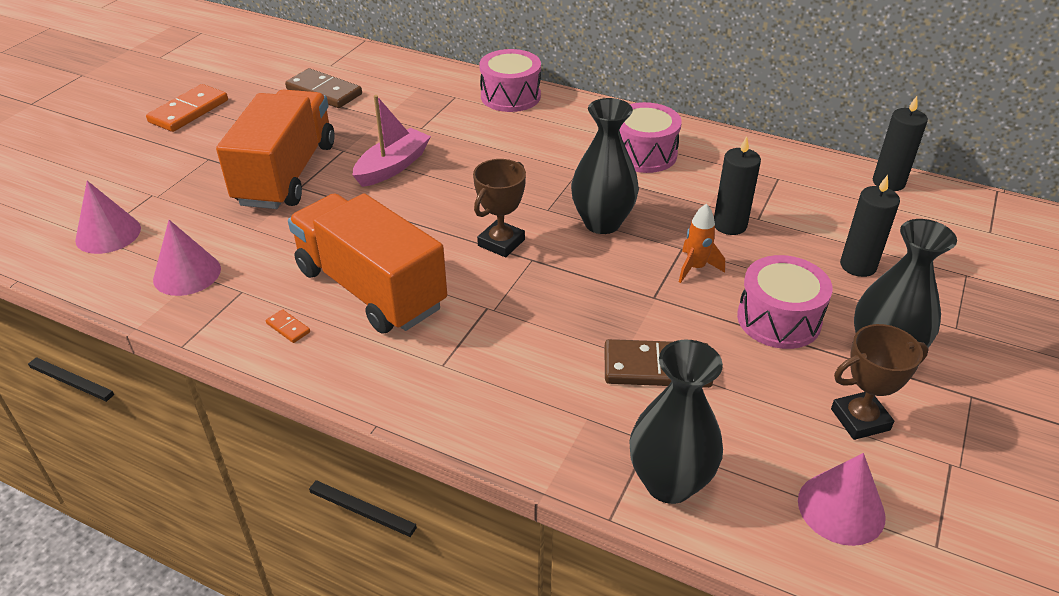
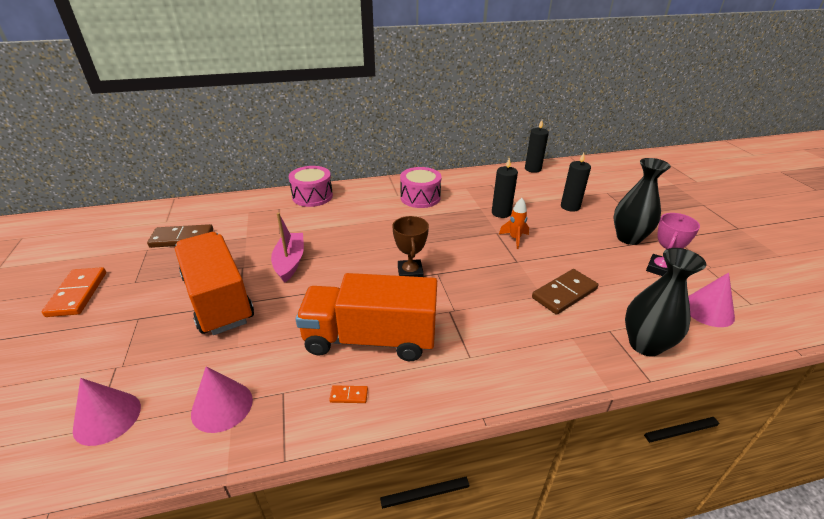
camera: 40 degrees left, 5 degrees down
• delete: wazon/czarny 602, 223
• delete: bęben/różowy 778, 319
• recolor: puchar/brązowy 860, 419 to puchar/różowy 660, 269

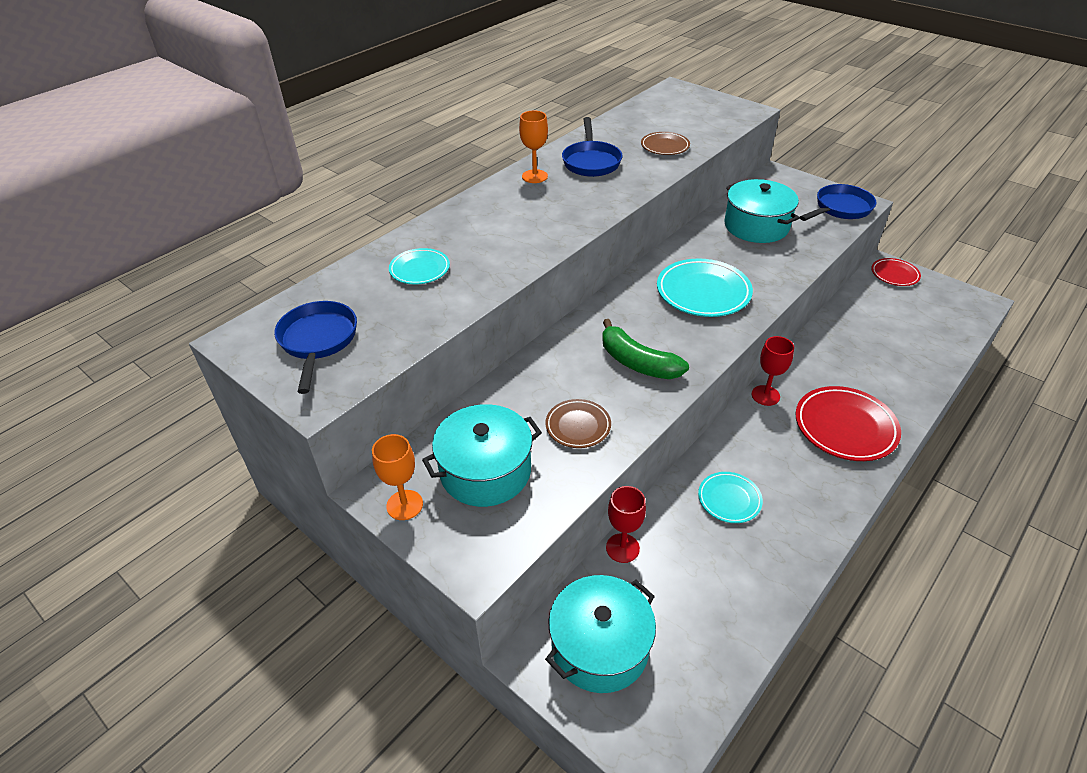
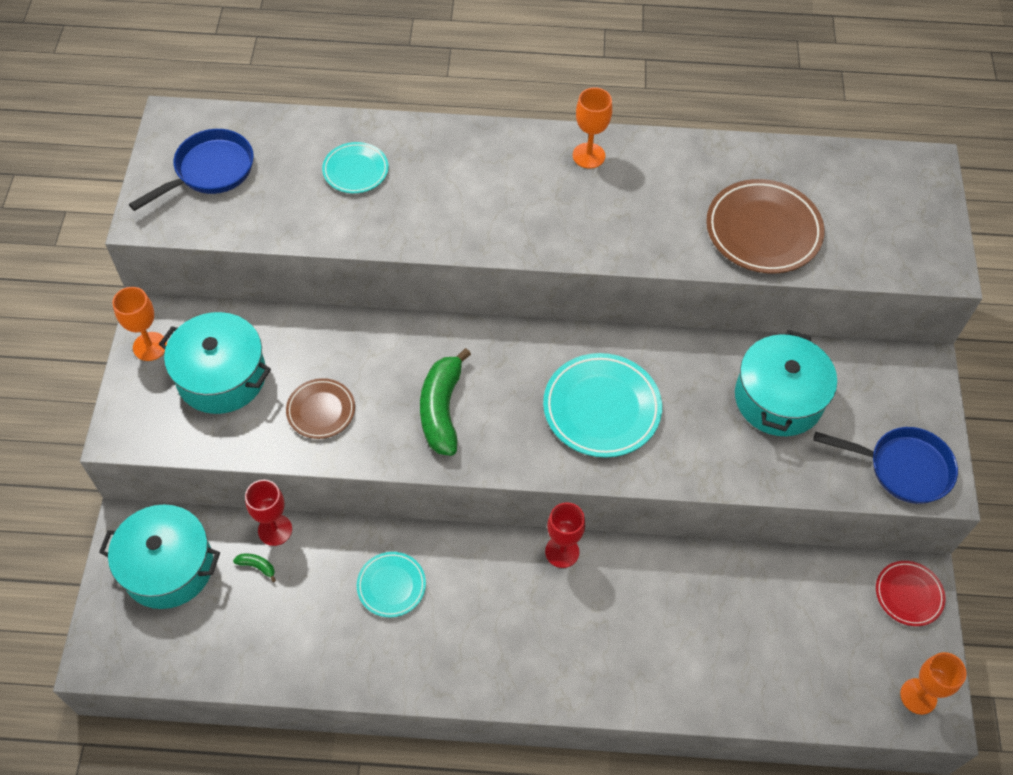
camera: 50 degrees right, 15 degrees up
• delete: patelnia/niebieski 591, 161
• resize: talerz/brązowy 665, 146 = 763, 231 x1.73
• delete: talerz/czerwony 845, 427
• insert: banan/zielony 257, 566
• insert: kielich/pomarańczowy 918, 696

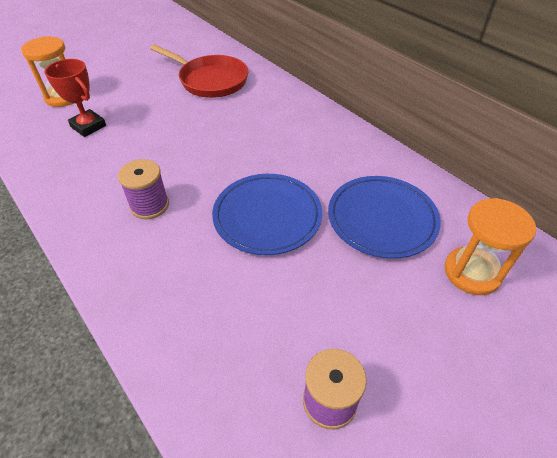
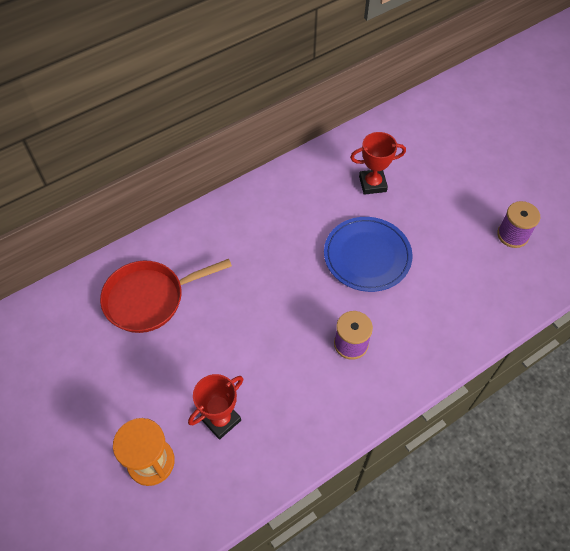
camera: 85 degrees left, 10 degrees up
• rotate: patelnia/czerwony 210, 80 = 149, 298 150 degrees counterclockwise
• replace: talerz/niebieski 382, 219 to puchar/czerwony 372, 184
• delete: klepsydra/pomarańczowy 472, 272

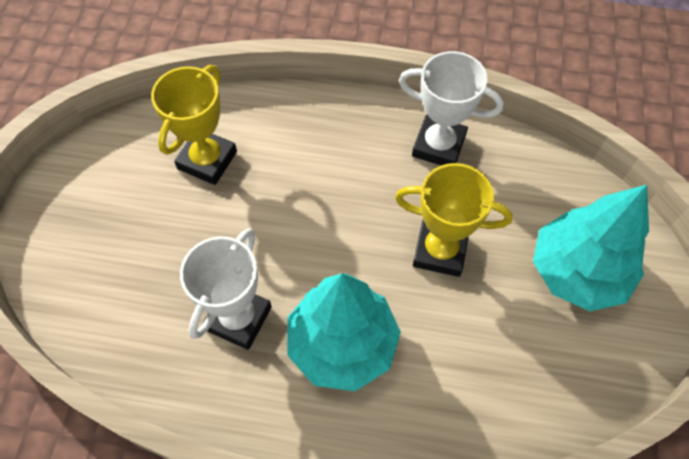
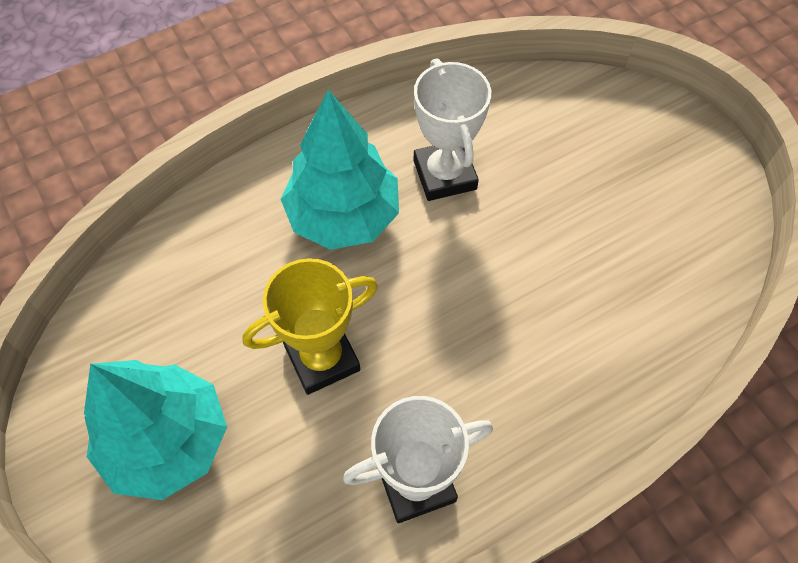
camera: 140 degrees right, 0 degrees up
• delete: puchar/żółty 207, 160

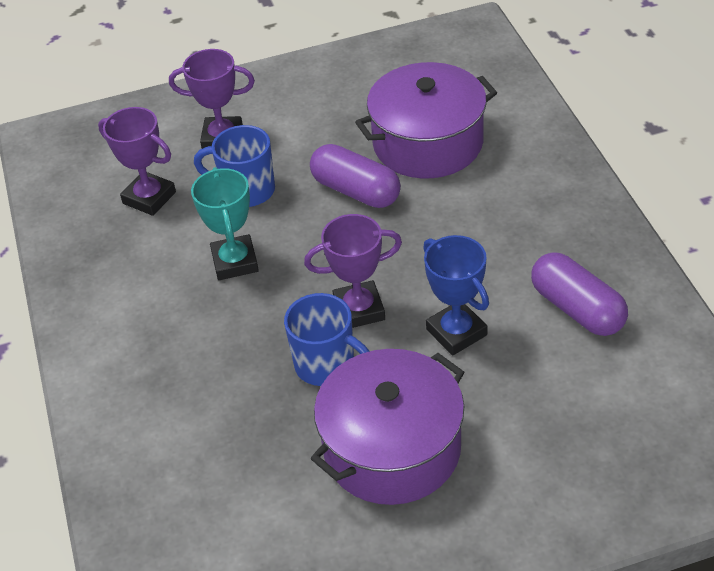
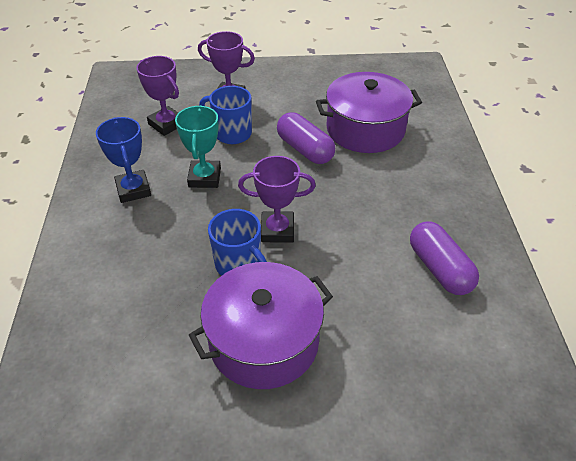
camera: 10 degrees right, 0 degrees up
• move: puchar/niebieski 456, 332 to 133, 190

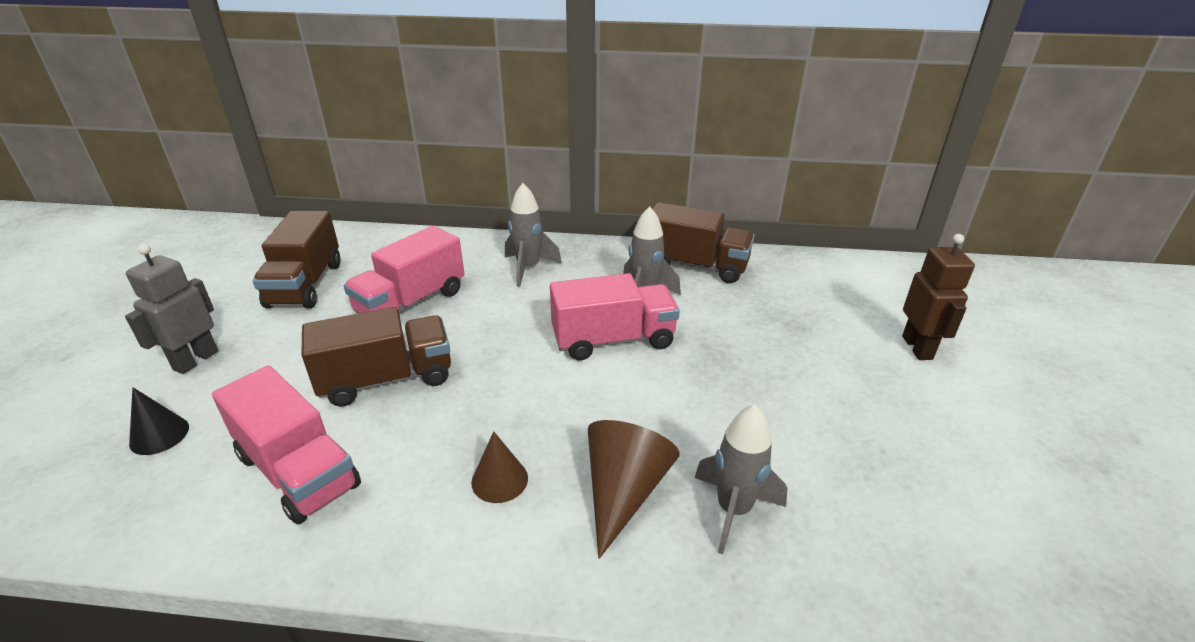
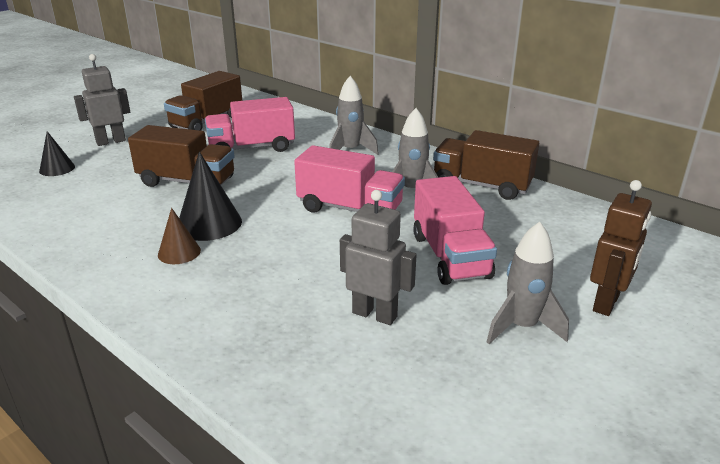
camera: 35 degrees right, 5 degrees down
• rotate: ciężarówka/brązowy 696, 266 = 481, 185 150 degrees clockwise
• move: ciężarówka/różowy 298, 471 to 450, 256
• move: rakieta/szary 733, 510 to 521, 327
• delete: stożek/brązowy 623, 492
• insert: stożek/czarny 209, 223
• insert: robot/szary 375, 314

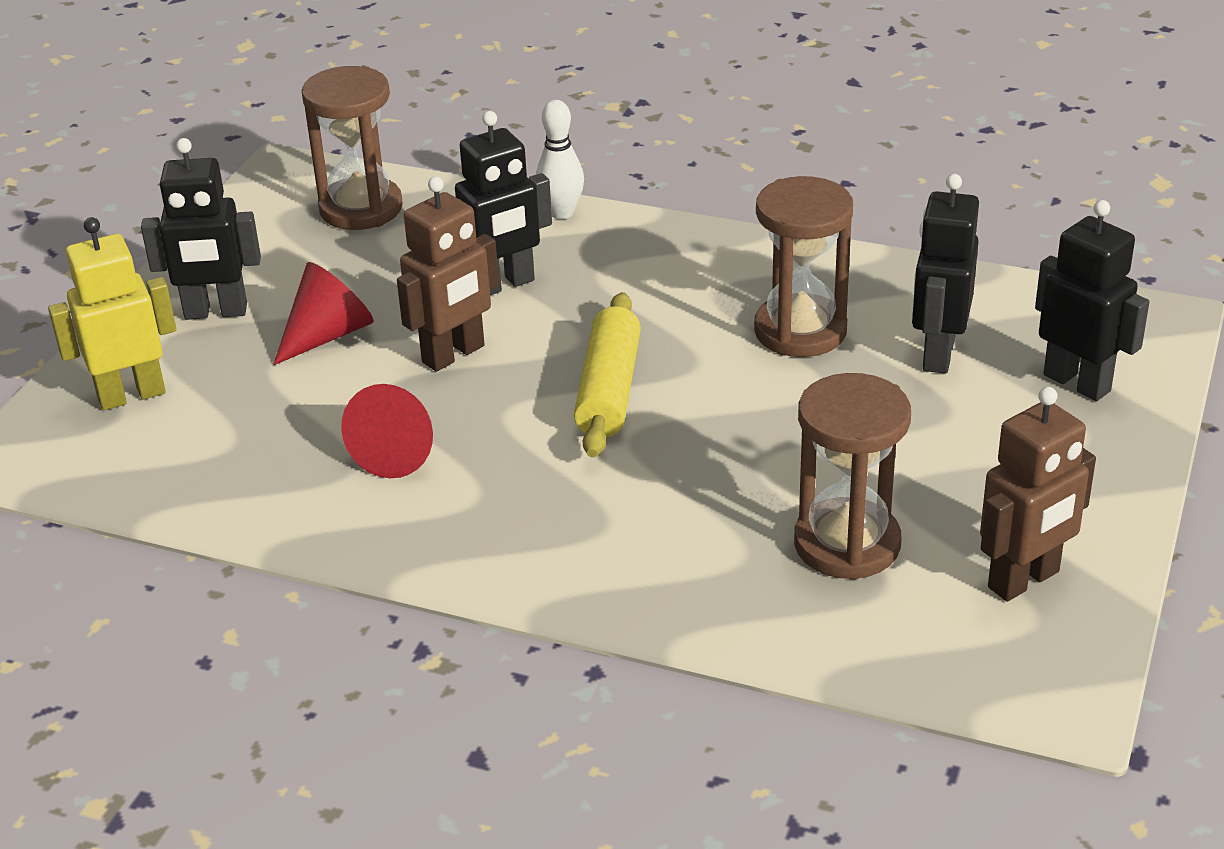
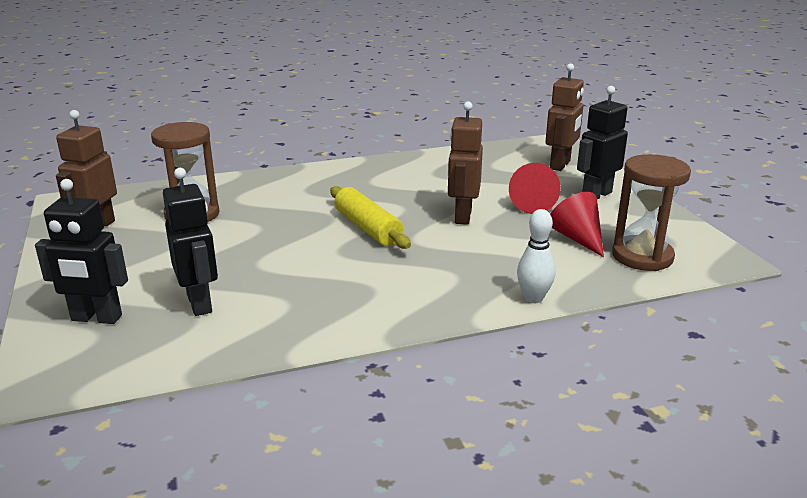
camera: 140 degrees right, 10 degrees down
• delete: robot/czarny 503, 285
• delete: klepsydra/brązowy 800, 331
• recolor: robot/żółty 131, 395 to robot/brązowy 560, 165
• move: stożek/czerwony 399, 451 to 577, 238

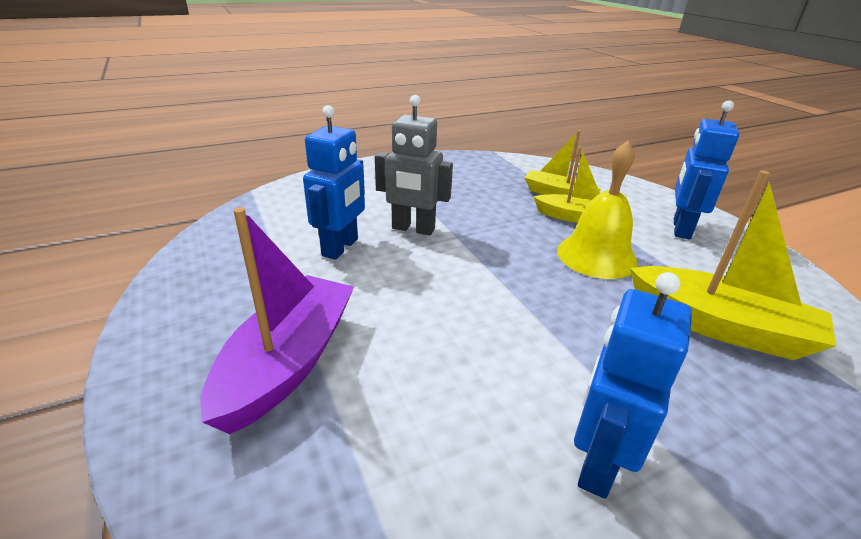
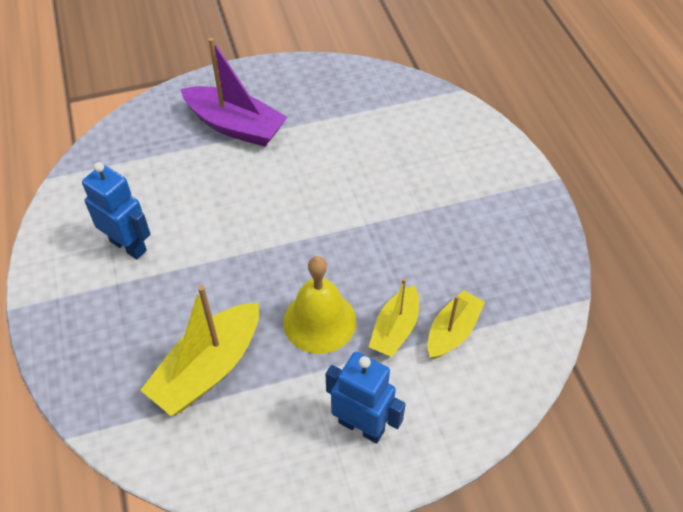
camera: 100 degrees right, 20 degrees up
• delete: robot/szary 413, 229
• delete: robot/niebieski 341, 247

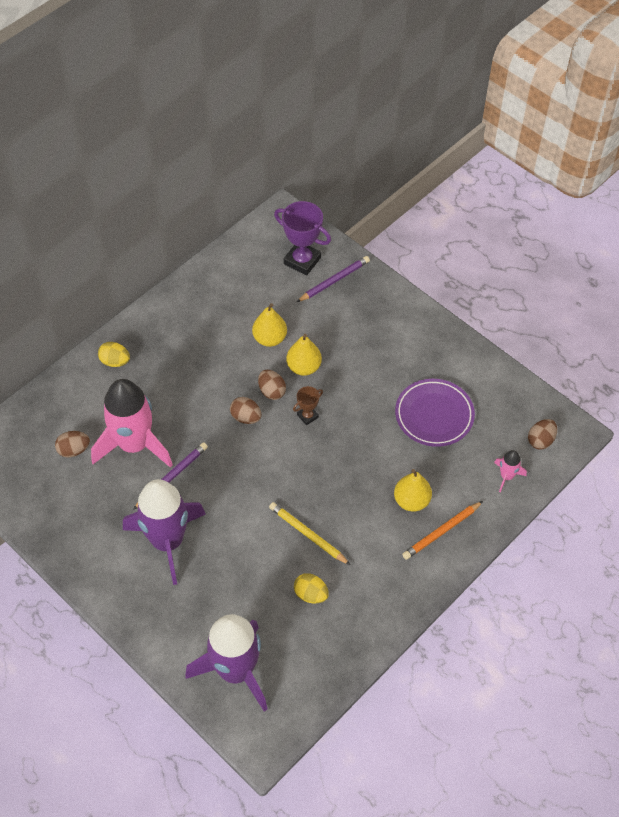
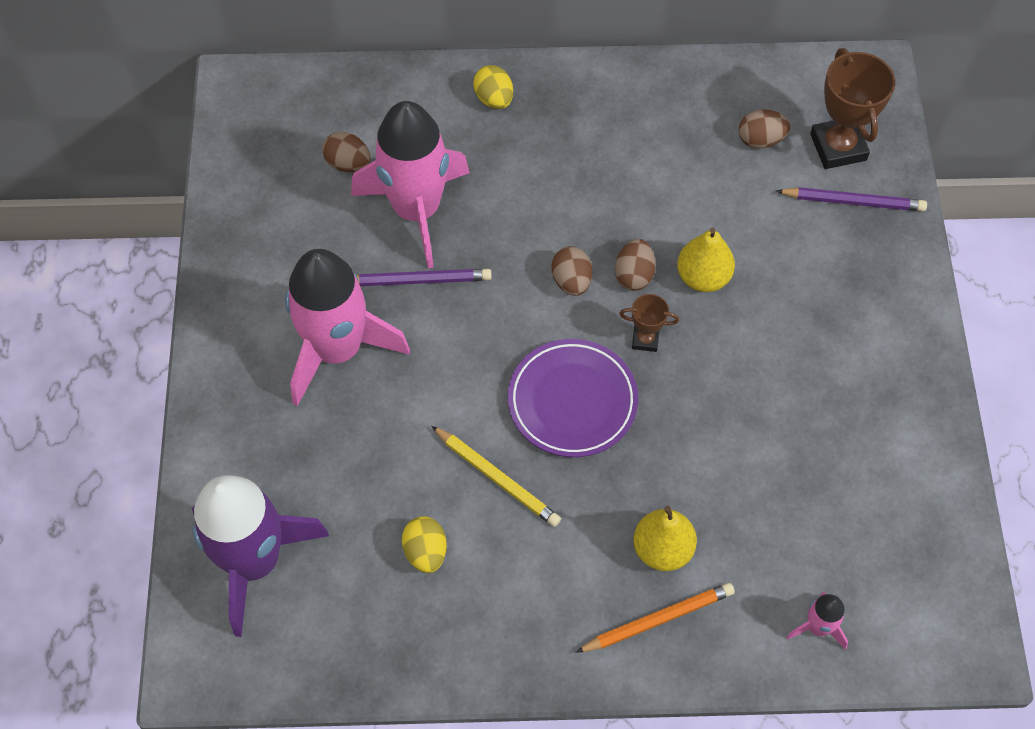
camera: 45 degrees right, 5 degrees up
• recolor: puchar/fioletowy 302, 261 to puchar/brązowy 838, 147
• delete: gruszka/żółty 269, 338
• move: talerz/fioletowy 434, 415 to 572, 401
• move: jajko/brązowy 540, 440 to 760, 140
• recolor: rakieta/fioletowy 167, 541 to rakieta/różowy 337, 349
• rotate: ołówek/pomarańczowy 441, 531 = 658, 620 150 degrees clockwise
• rotate: ołówek/żółty 308, 534 = 497, 479 135 degrees clockwise

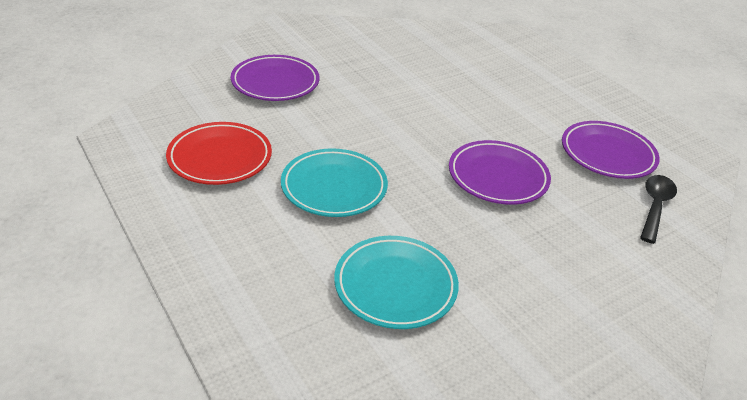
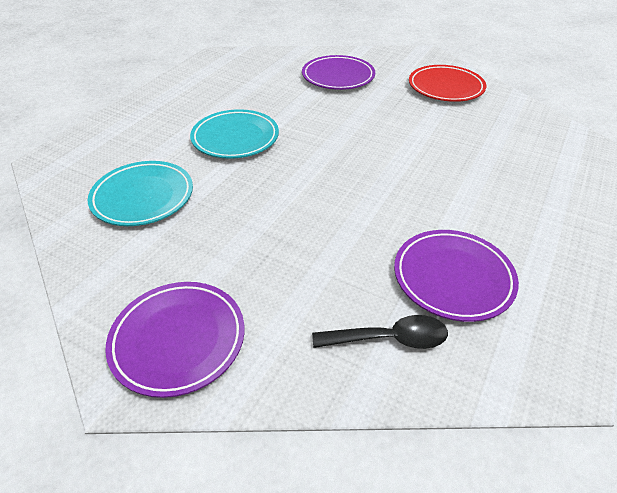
camera: 65 degrees right, 5 degrees up
• move: talerz/czerwony 220, 158 to 445, 87
• move: talerz/fioletowy 498, 177 to 178, 340

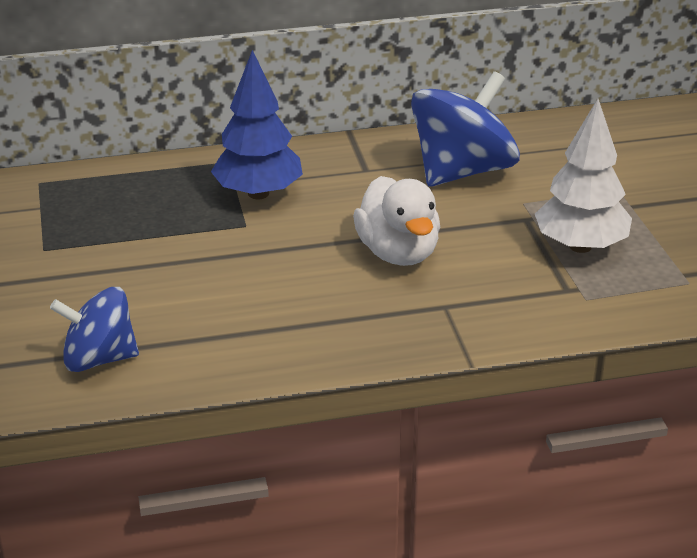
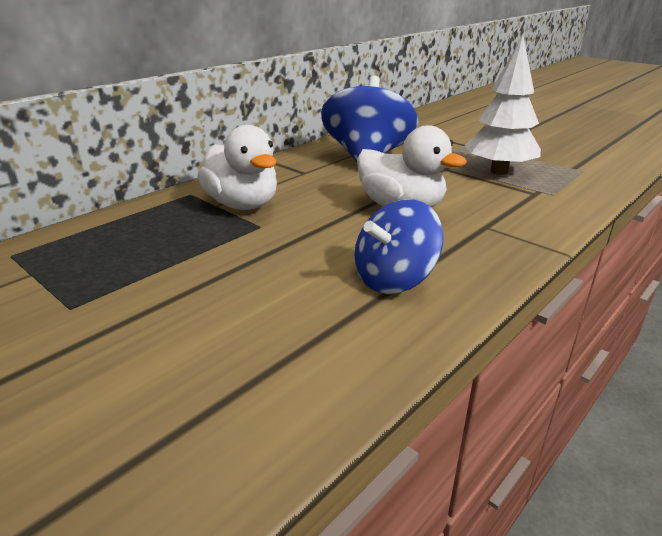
camera: 35 degrees left, 5 degrees down
• replace: drzewko/niebieski 258, 193 to kaczka/biały 242, 205
• move: bączek/niebieski 99, 358 to 394, 279

